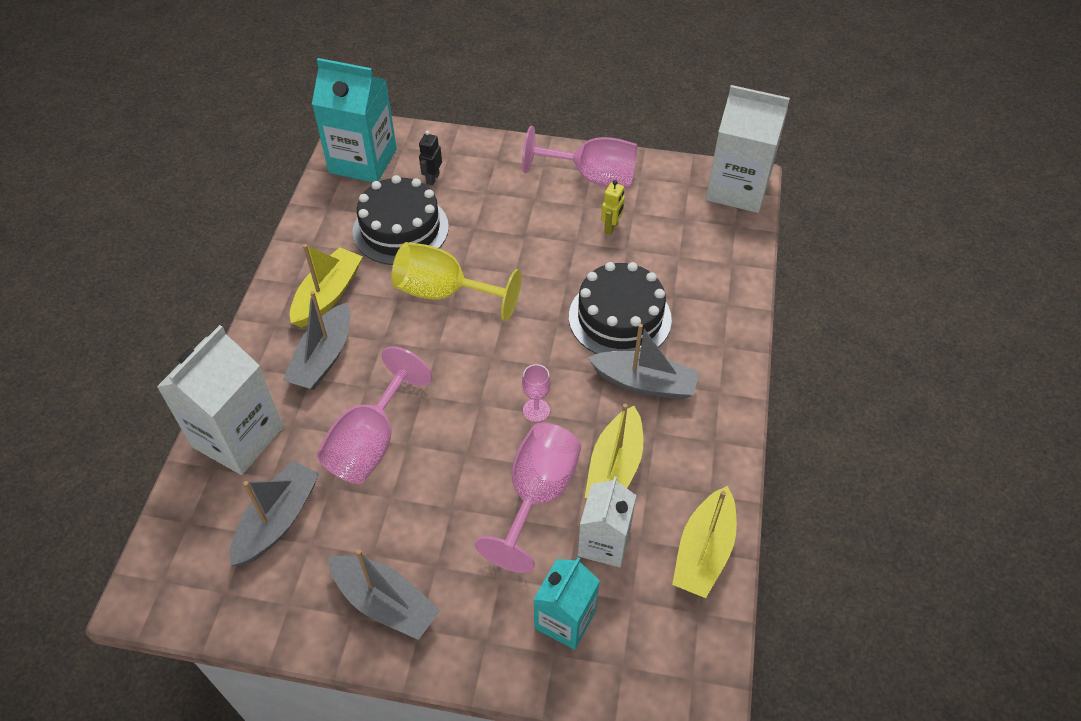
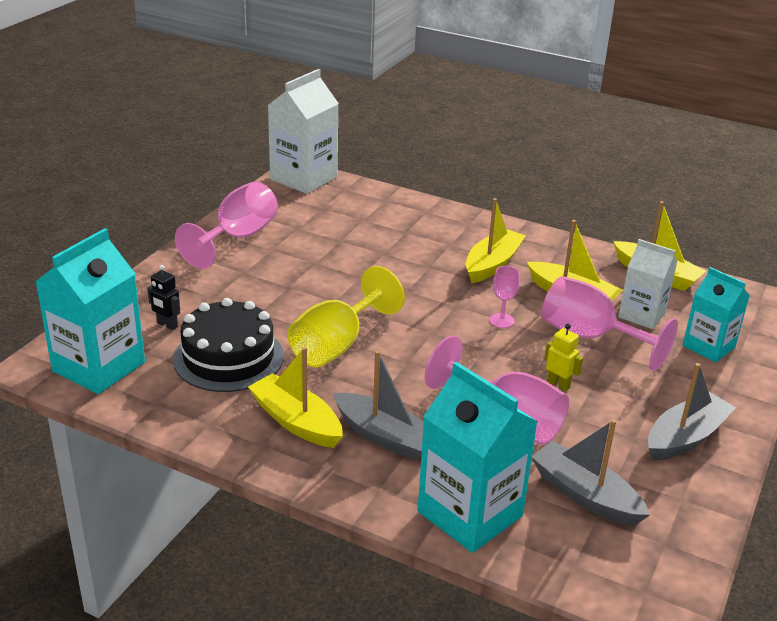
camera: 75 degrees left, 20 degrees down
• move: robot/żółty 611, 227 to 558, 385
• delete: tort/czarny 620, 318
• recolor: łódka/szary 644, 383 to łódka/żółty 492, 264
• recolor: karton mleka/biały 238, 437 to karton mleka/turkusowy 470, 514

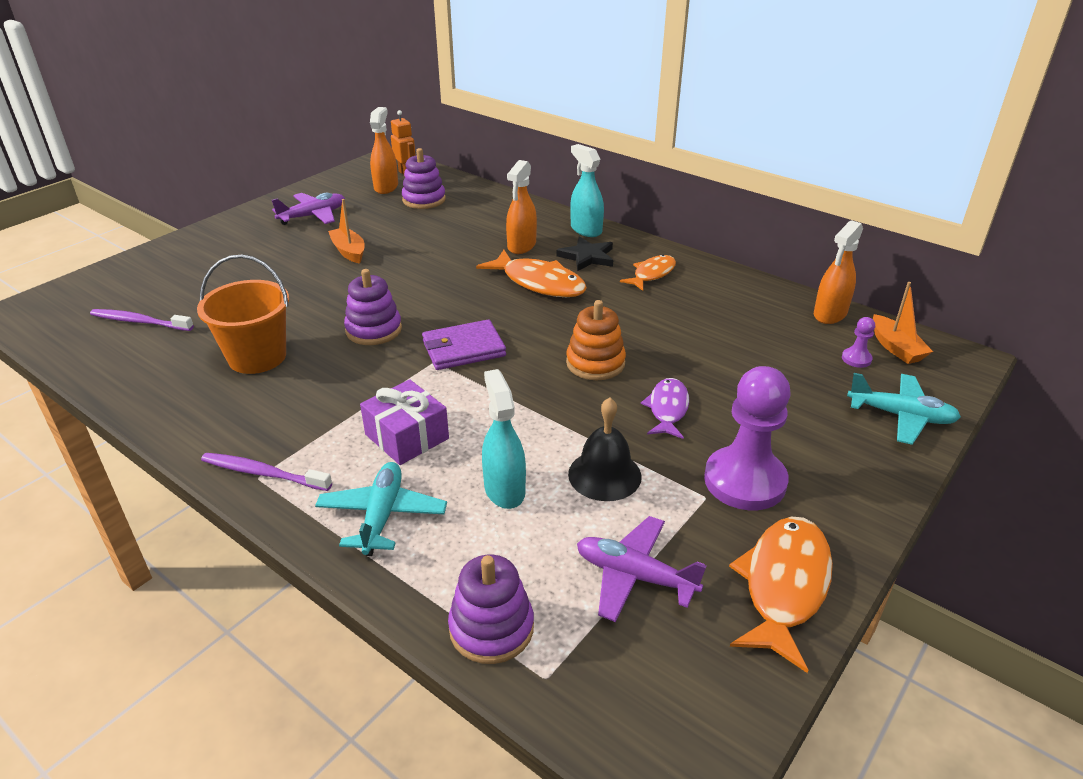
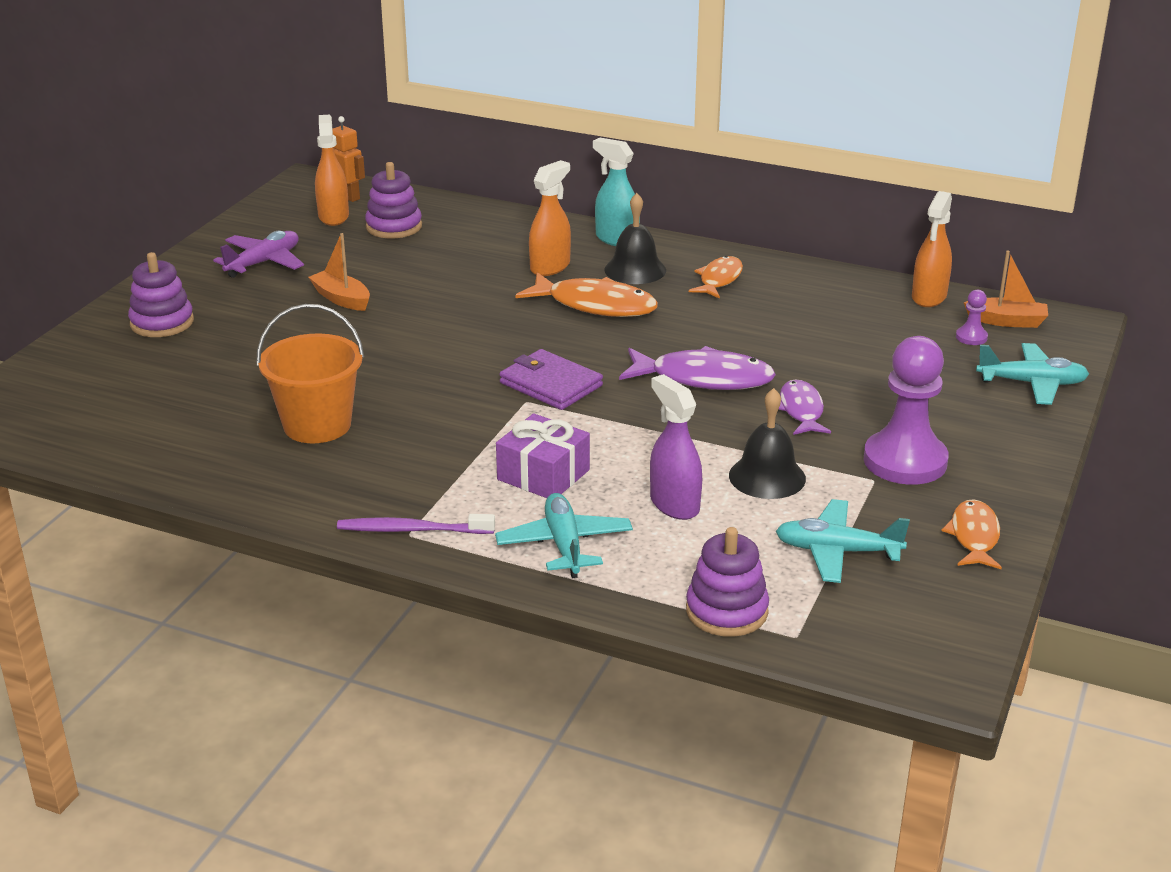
camera: 15 degrees left, 5 degrees down
• rotate: spryskiwacz/pomarańczowy 521, 246 = 550, 267 150 degrees counterclockwise
• replace: gwiazda/czarny 587, 257 to dzwonek/czarny 635, 270
• move: zabawka nakładanka/fioletowy 374, 330 to 162, 323
• rotate: łódka/pomarańczowy 896, 348 = 1007, 321 45 degrees counterclockwise
• replace: zabawka nakładanka/pomarańczowy 595, 363 to ryba/fioletowy 704, 378
• delete: szczoteczka do zębów/fioletowy 139, 322
• rotate: portfel/fioletowy 463, 349 = 550, 384 75 degrees clockwise
• recolor: spryskiwacz/turkusowy 504, 489 to spryskiwacz/fioletowy 674, 504
• recolor: samolot/fioletowy 634, 576 to samolot/turkusowy 837, 551
• resize: ryba/pomarańczowy 783, 586 = 974, 536 x0.62

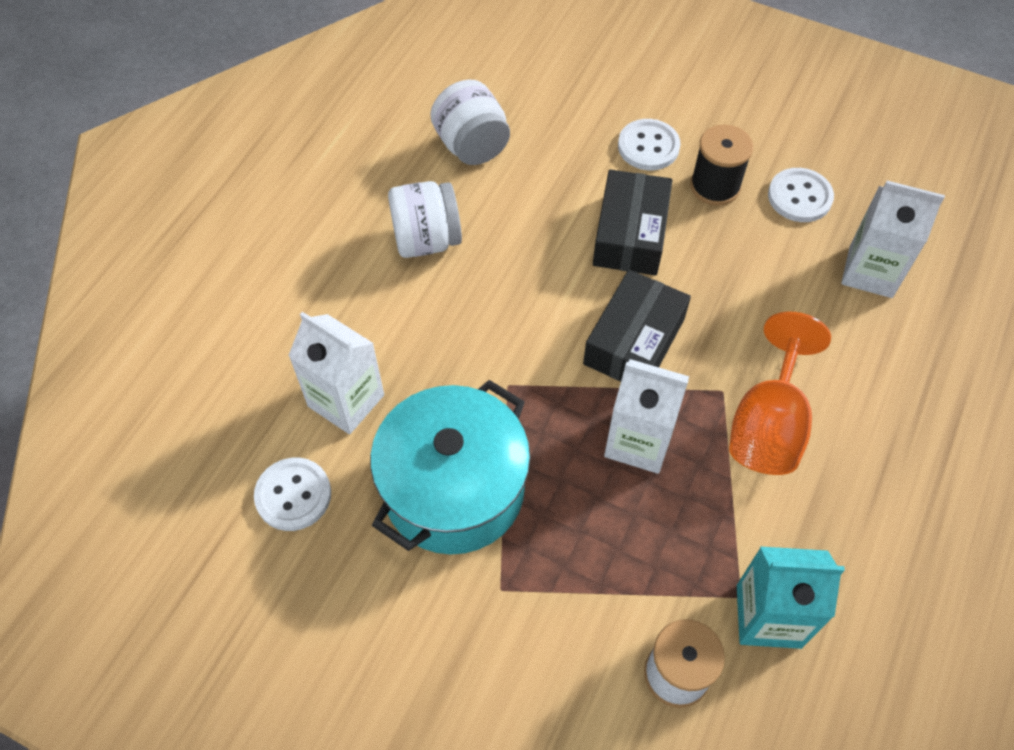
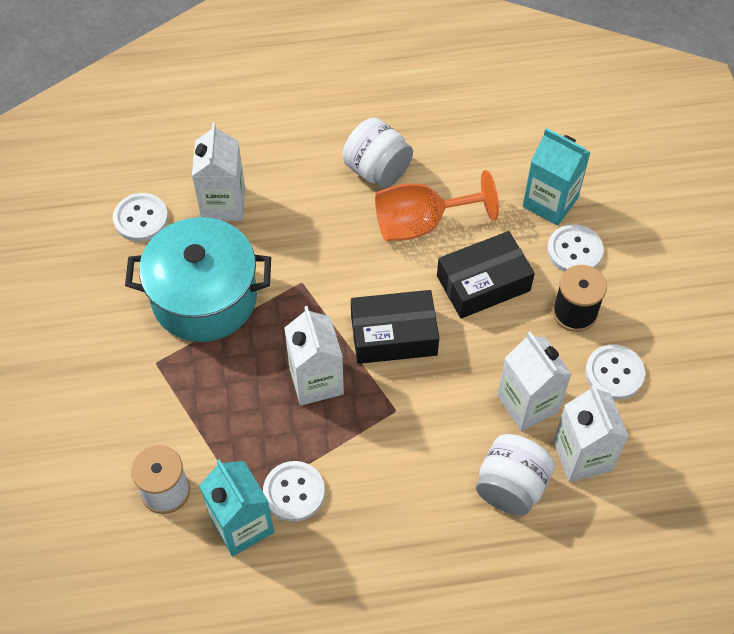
camera: 55 degrees right, 0 degrees up
• move: słoik/biały 471, 146 to 511, 487
• move: kielich/pomarańczowy 768, 424 to 421, 223
• insert: karton mleka/turkusowy 550, 202
• insert: karton mleka/biały 528, 403
• insert: guzik/biały 294, 492

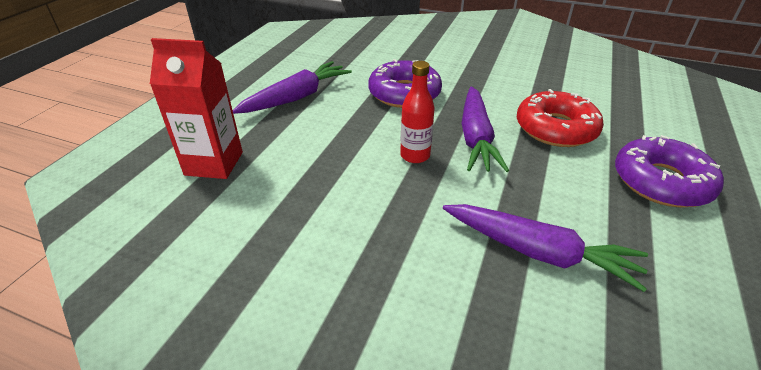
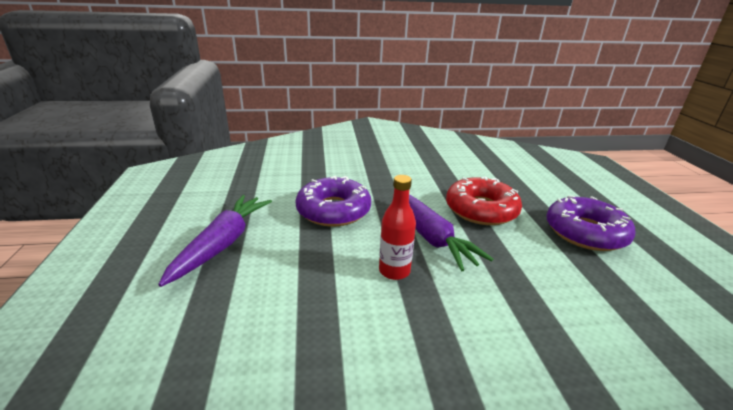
camera: 30 degrees left, 10 degrees down
• delete: karton mleka/czerwony 214, 163
• delete: marchewka/fioletowy 538, 252

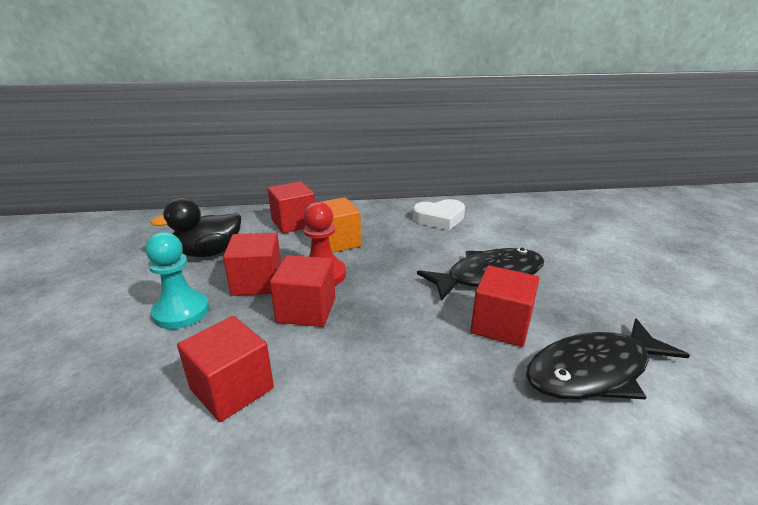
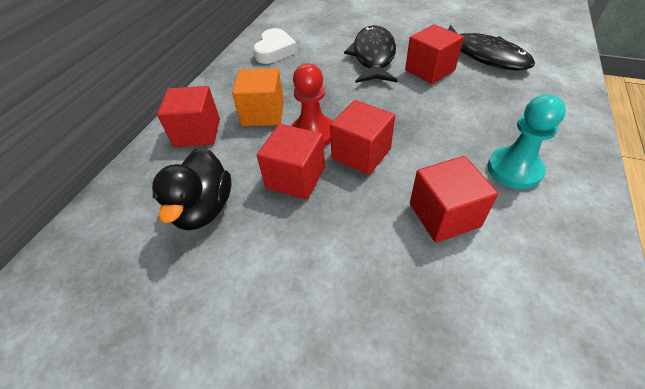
camera: 60 degrees left, 20 degrees up
• move: pionek/turkusowy 181, 312 to 514, 169
• rotate: ryba/czarny 594, 371 = 484, 56 45 degrees counterclockwise

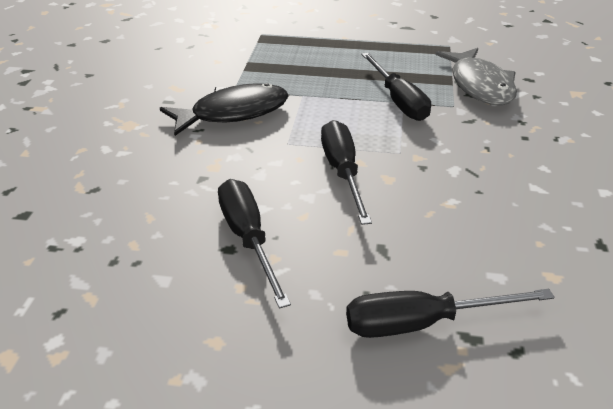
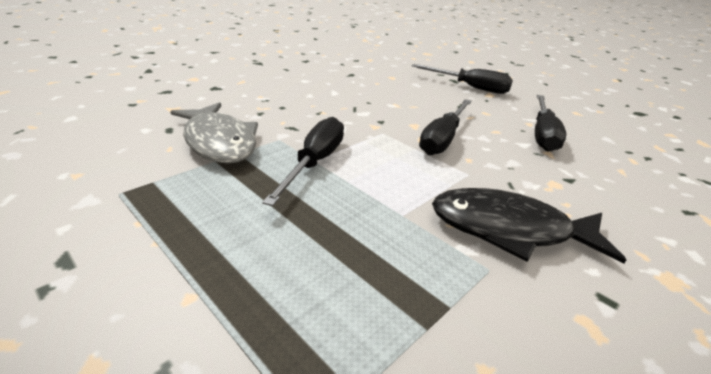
camera: 145 degrees left, 5 degrees down
• rotate: ryba/szary 480, 85 = 219, 142 120 degrees clockwise

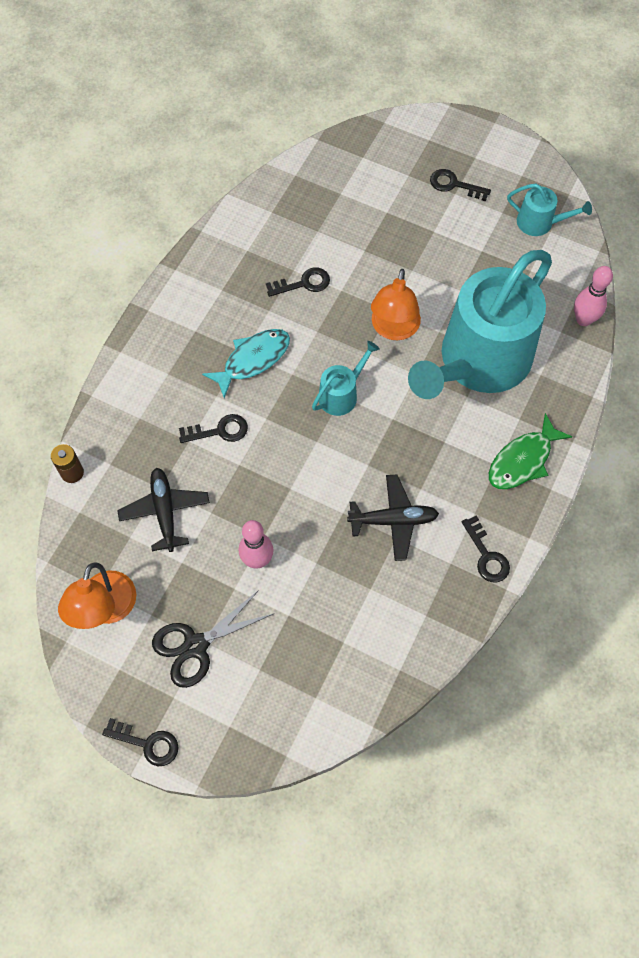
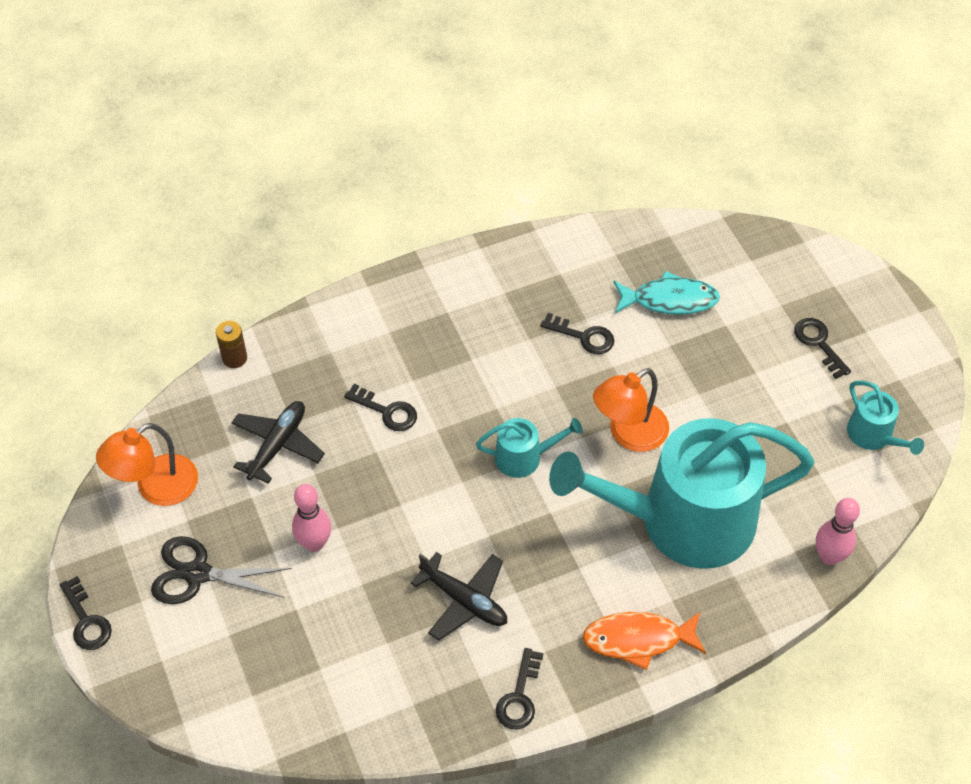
camera: 40 degrees right, 10 degrees down
• move: ryba/turkusowy 253, 360 to 669, 300
• recolor: ryba/zielony 523, 460 to ryba/pomarańczowy 638, 639

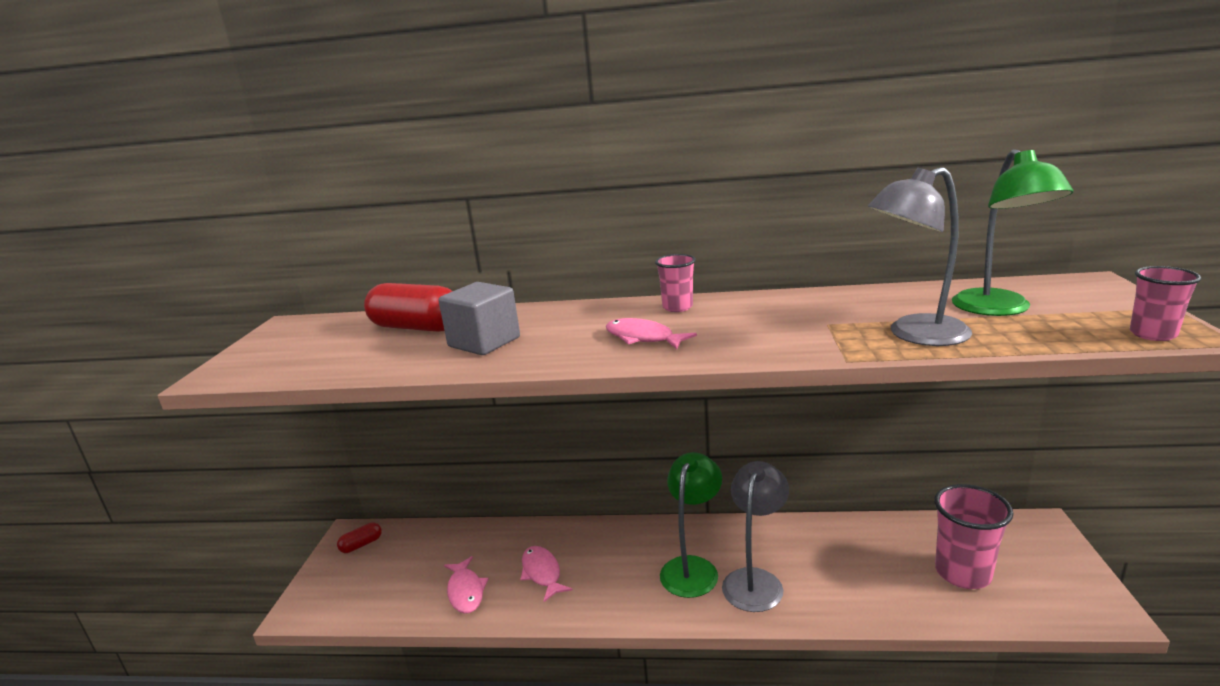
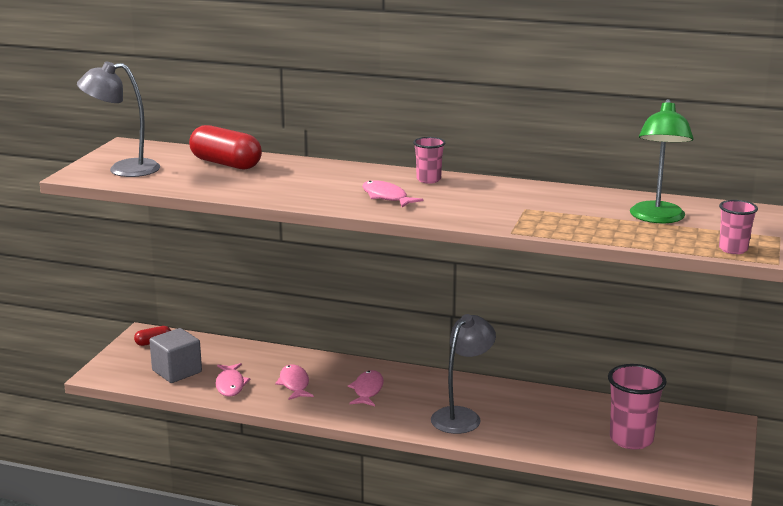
camera: 10 degrees right, 0 degrees up
• move: lampka/szary 915, 335 to 123, 169
• move: sześcian/szary 484, 342 to 177, 371
• delete: lampka/zielony 693, 567
• insert: ryba/różowy 367, 390

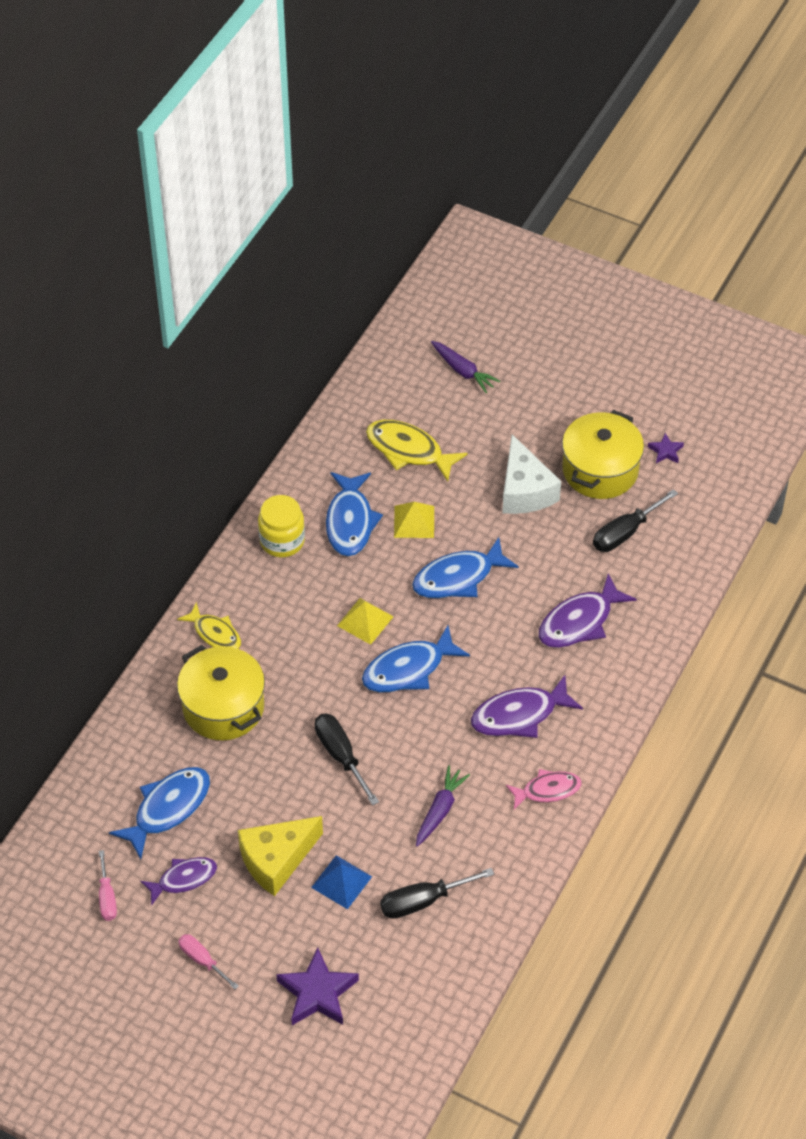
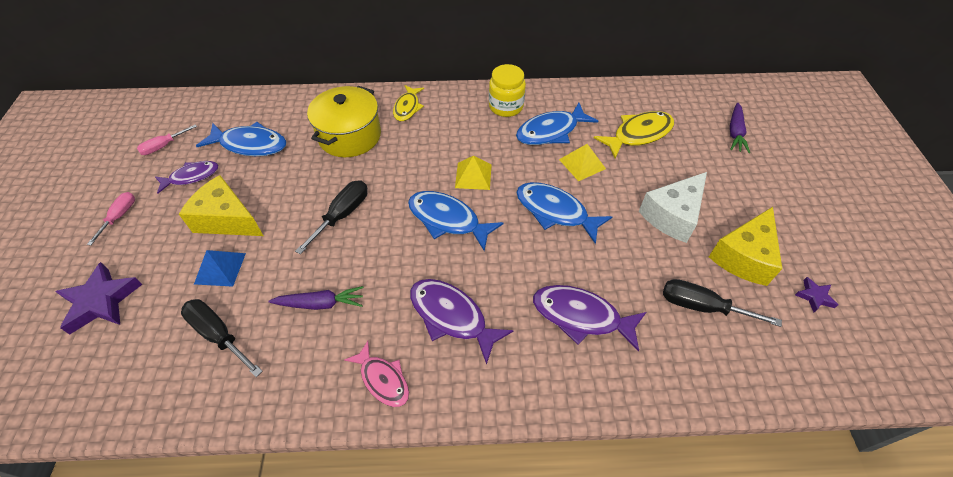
camera: 60 degrees right, 0 degrees up
• replace: garnek/żółty 600, 470 to ser/żółty 743, 256
• rotate: ryba/żółty 408, 450 = 638, 134 60 degrees clockwise
• rotate: ryba/fioletowy 183, 879 = 191, 177 60 degrees counterclockwise

